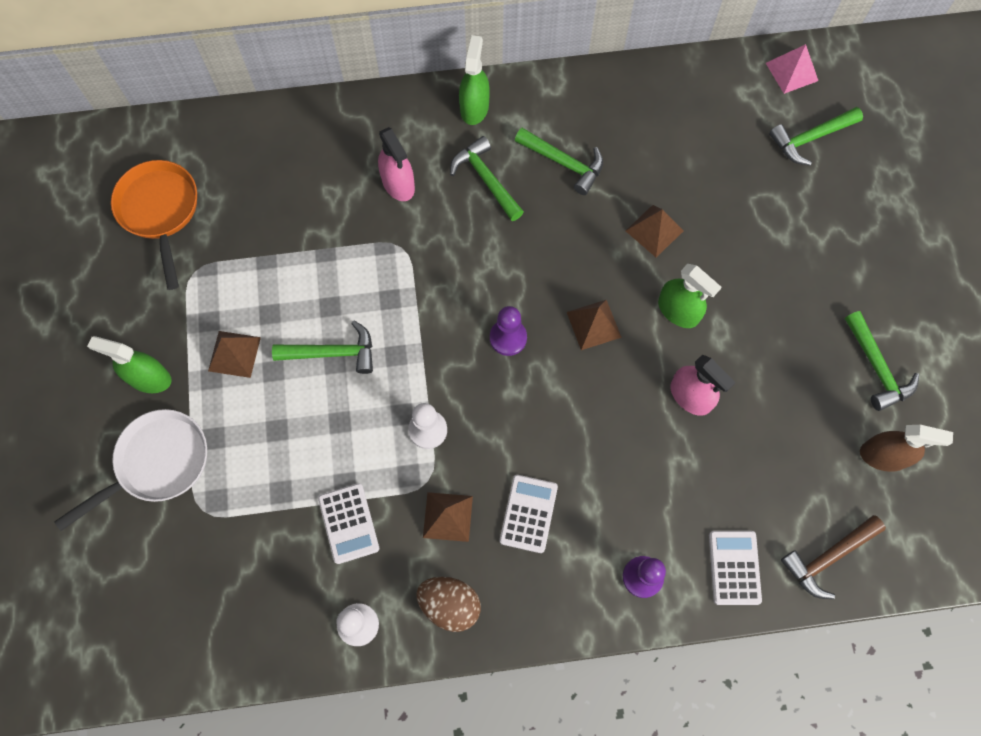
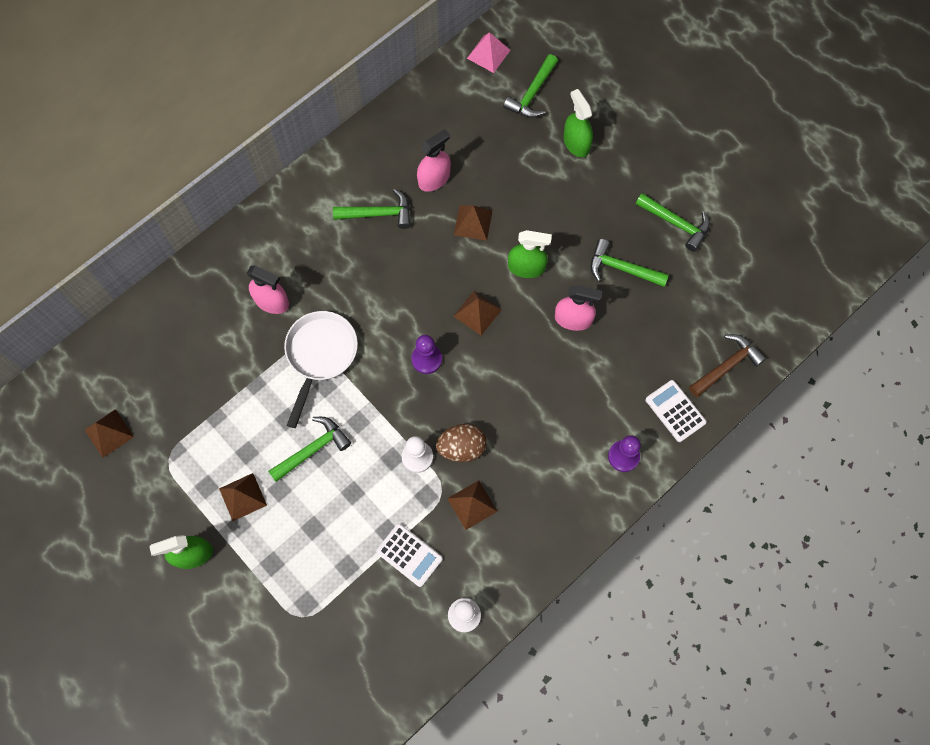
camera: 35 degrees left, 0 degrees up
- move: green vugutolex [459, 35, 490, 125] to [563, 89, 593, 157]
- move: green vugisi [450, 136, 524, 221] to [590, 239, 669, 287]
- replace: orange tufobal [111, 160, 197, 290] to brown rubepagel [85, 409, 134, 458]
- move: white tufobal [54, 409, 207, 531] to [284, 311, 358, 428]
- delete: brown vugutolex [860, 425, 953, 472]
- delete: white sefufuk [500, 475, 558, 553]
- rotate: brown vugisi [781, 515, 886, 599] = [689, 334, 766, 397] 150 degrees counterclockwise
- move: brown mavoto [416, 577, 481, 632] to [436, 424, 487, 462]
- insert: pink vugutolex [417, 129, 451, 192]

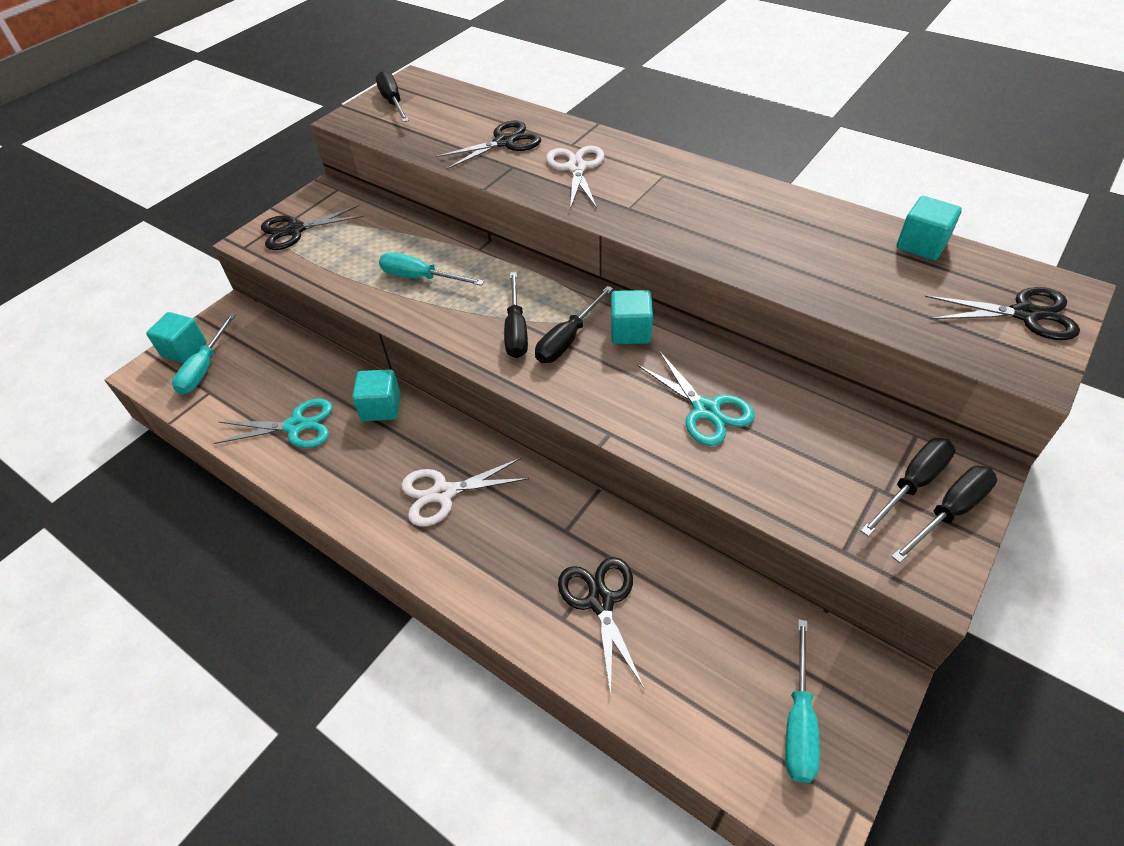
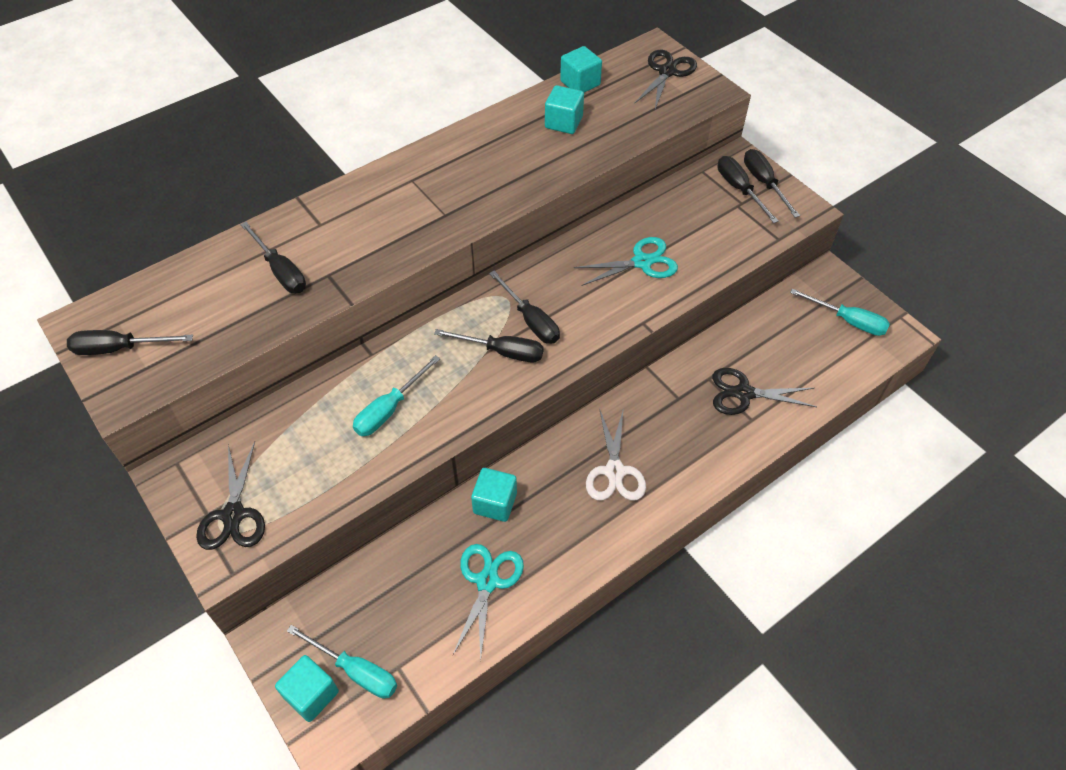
camera: 75 degrees left, 5 degrees up
- replace: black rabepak [436, 121, 541, 169] to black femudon [240, 222, 306, 293]
- delete: white rabepak [546, 146, 604, 210]
- move: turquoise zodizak [611, 290, 653, 344] to [545, 85, 584, 134]

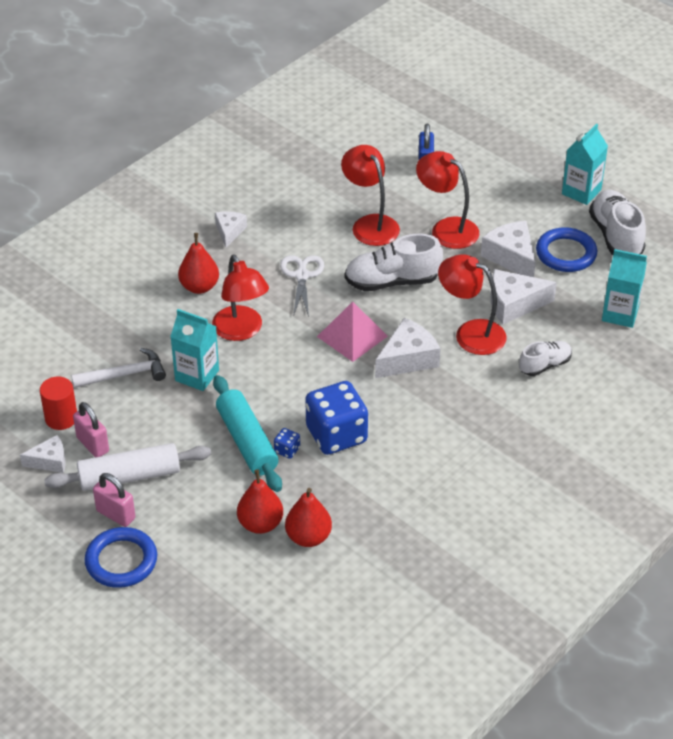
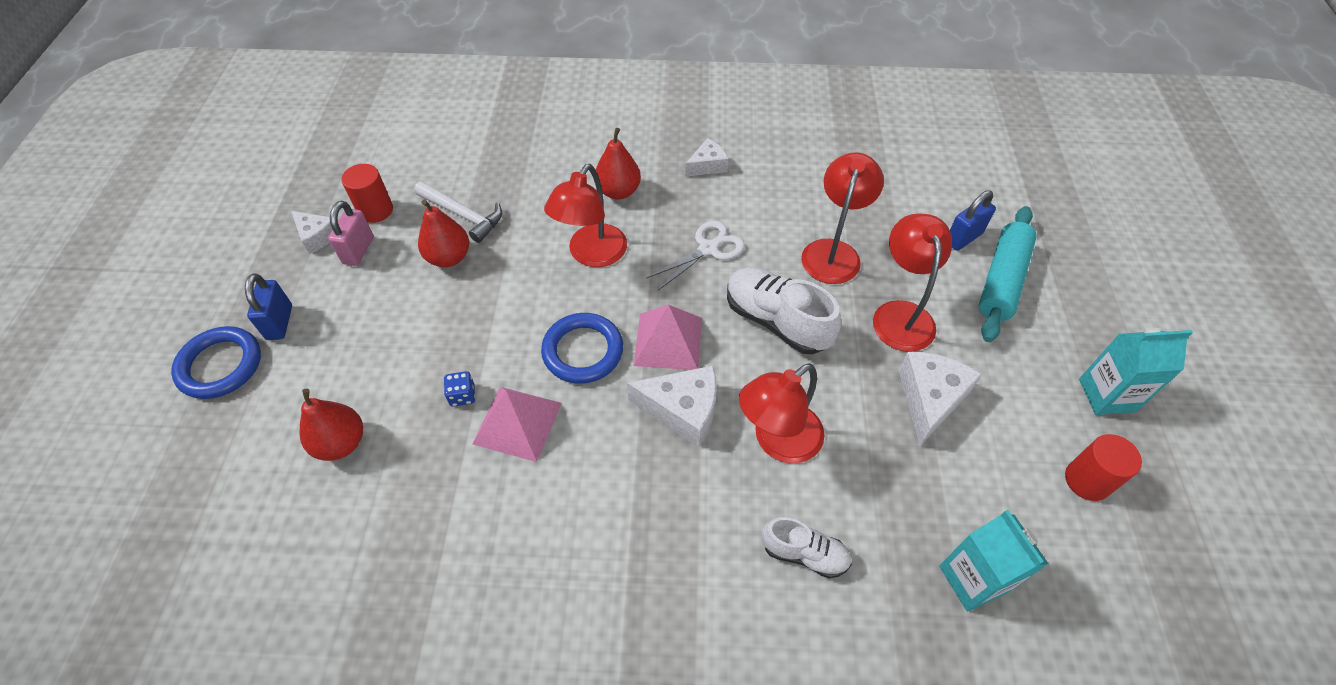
camera: 50 degrees right, 10 degrees up
- replace: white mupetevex [589, 190, 646, 255] to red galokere [1065, 434, 1142, 501]
- move: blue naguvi [536, 227, 597, 272] to [541, 313, 623, 384]
- rotate: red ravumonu [438, 254, 507, 355] = [739, 363, 825, 463] 120 degrees counterclockwise
- delete: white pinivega [491, 269, 557, 325]
- delete: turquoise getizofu [170, 309, 219, 391]
- move: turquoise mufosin [213, 375, 282, 492] to [979, 206, 1037, 342]
- replace: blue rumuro [305, 381, 368, 455] to pink rubepagel [472, 387, 562, 462]
- delete: white mufosin [44, 443, 211, 491]
- recolor: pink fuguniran [93, 473, 135, 527] to blue fuguniran [245, 273, 292, 340]
- move: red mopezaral [285, 488, 332, 547] to [418, 200, 469, 267]

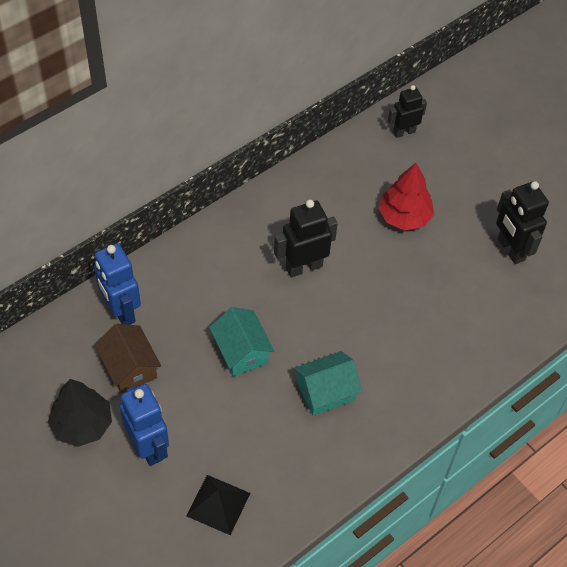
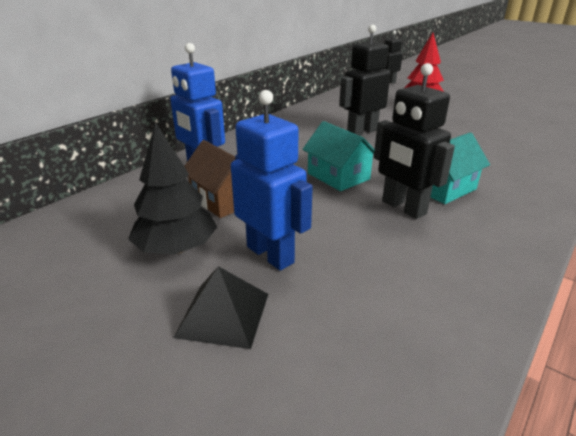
camera: 10 degrees left, 25 degrees down
- move: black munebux [496, 181, 549, 264] to [374, 63, 455, 219]
- move: black rubepagel [187, 475, 250, 535] to [173, 266, 268, 349]

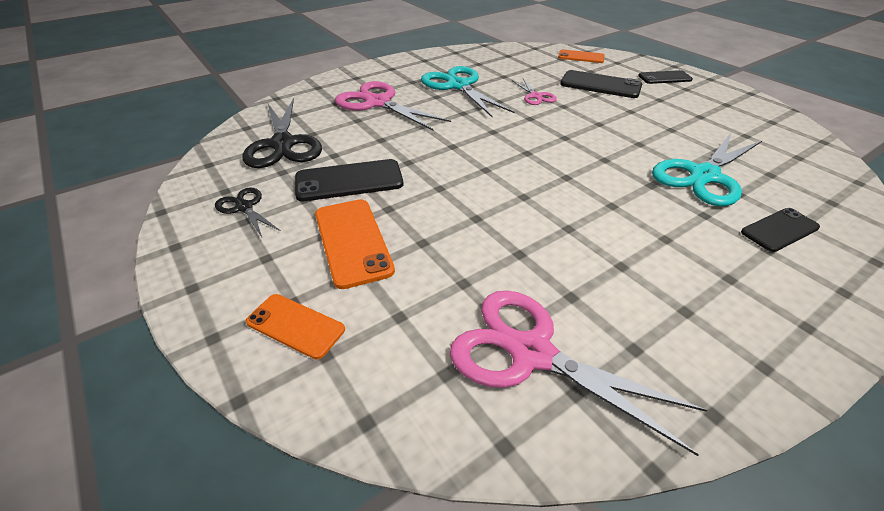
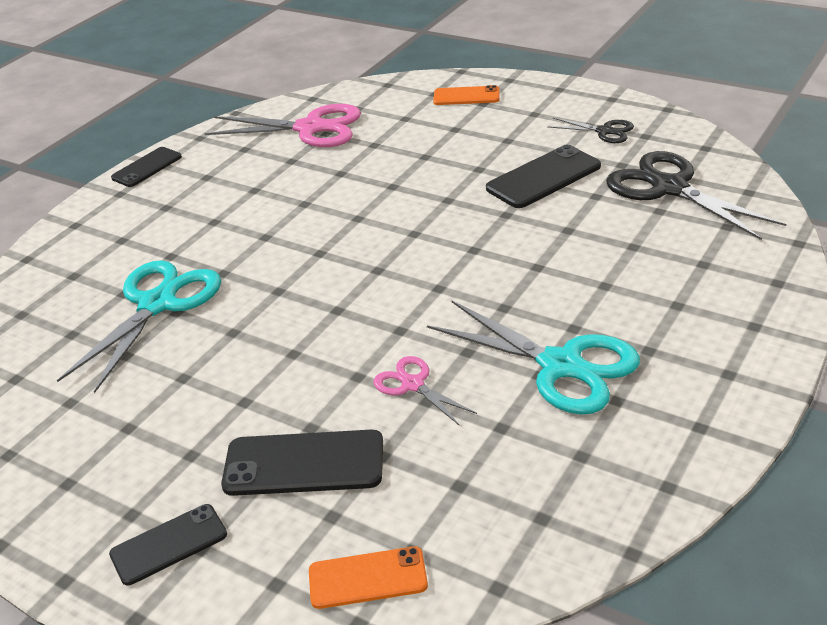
camera: 160 degrees right, 5 degrees down
- delete: pink rabepak [335, 81, 451, 131]
- delete: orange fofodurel [315, 199, 395, 289]
- move: black fofodurel [741, 208, 820, 252] to [111, 147, 182, 187]

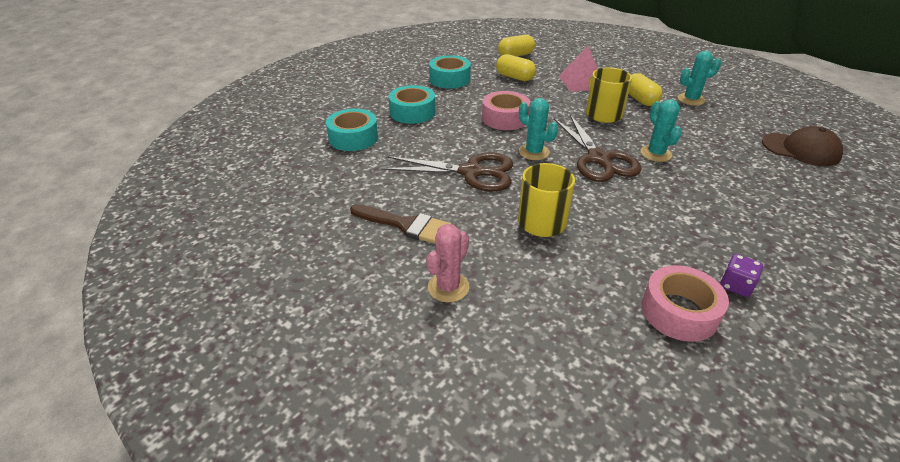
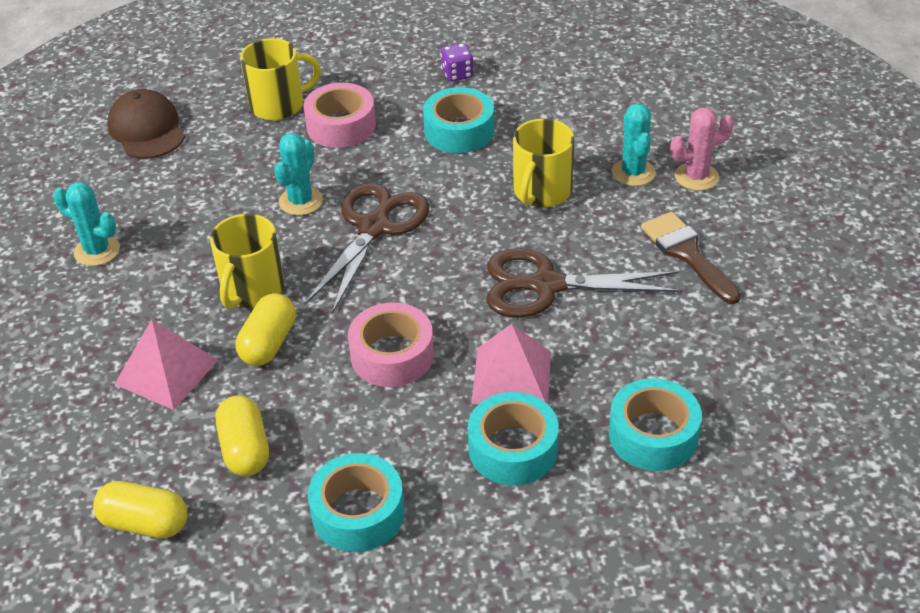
camera: 140 degrees left, 5 degrees up
- move: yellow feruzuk [629, 73, 663, 106] to [235, 293, 296, 366]
- move: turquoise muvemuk [519, 98, 558, 160] to [612, 103, 656, 186]
- rotate: brown rabepak [381, 153, 513, 192] = [486, 248, 682, 318] 45 degrees counterclockwise
- move: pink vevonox [641, 265, 729, 342] to [303, 83, 376, 148]
- insert: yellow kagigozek [240, 38, 321, 120]
- insert: turquoise vevonox [423, 87, 494, 153]
- insert: pink rubepagel [471, 324, 551, 404]

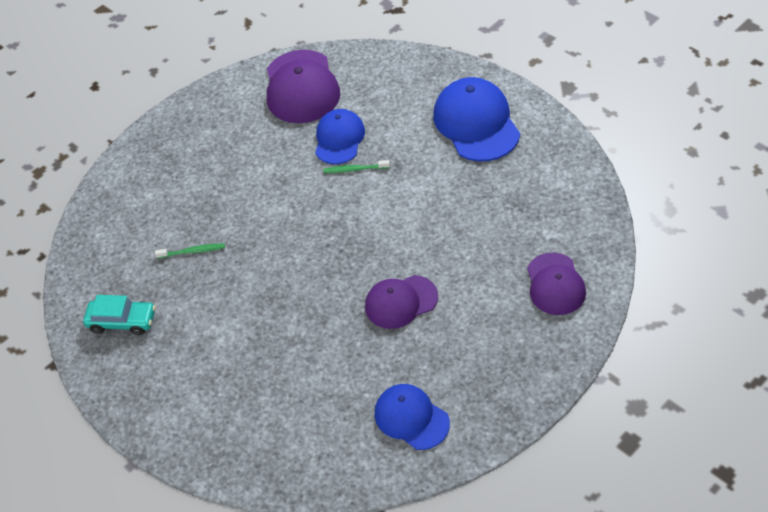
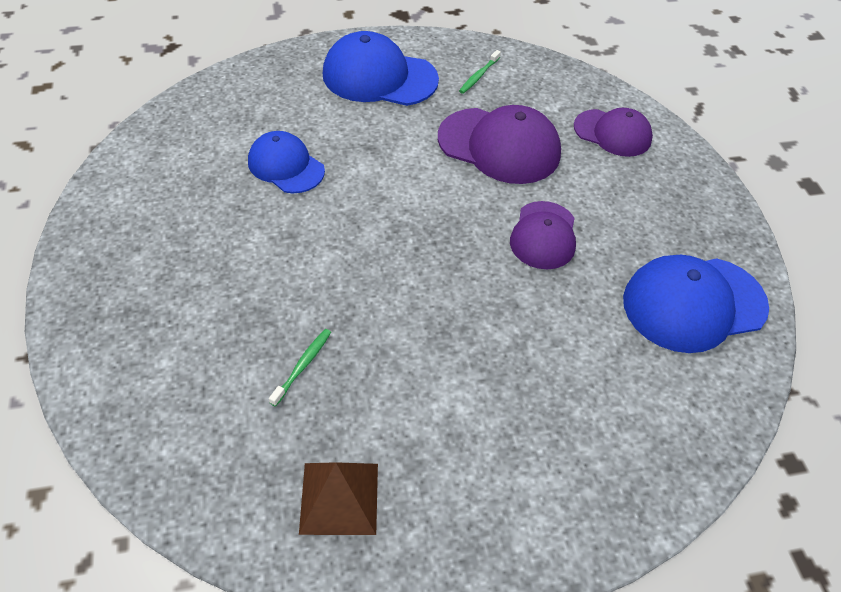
camera: 65 degrees left, 0 degrees up
- move: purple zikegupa [267, 50, 340, 123] to [438, 105, 561, 184]
- move: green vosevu [323, 160, 390, 173] to [459, 50, 501, 94]
- replace: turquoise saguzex [83, 295, 156, 335] to brown rubepagel [299, 462, 378, 535]
- resize: blue zikegupa [375, 384, 450, 450] = [623, 255, 769, 353] x1.56

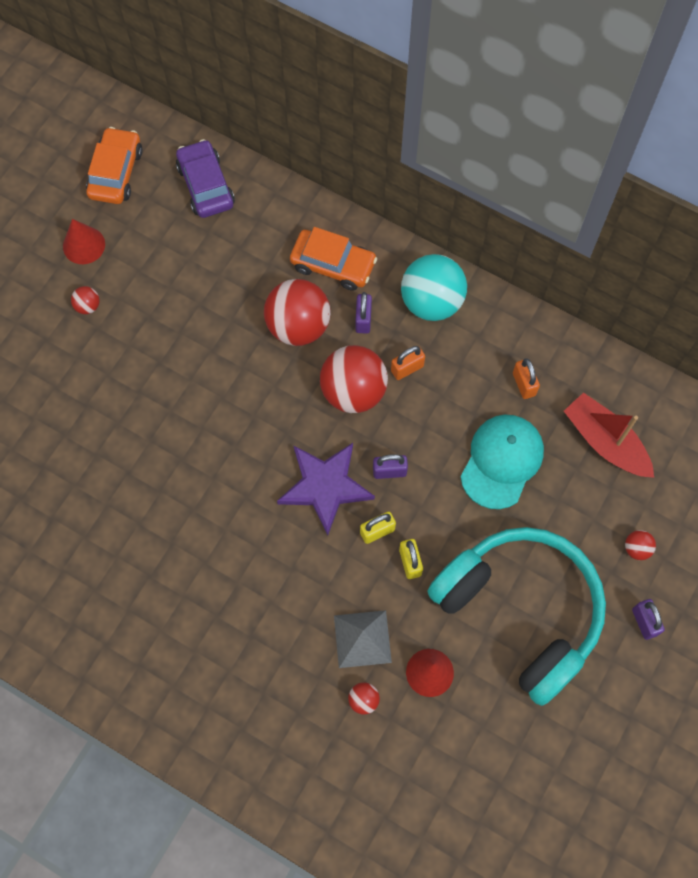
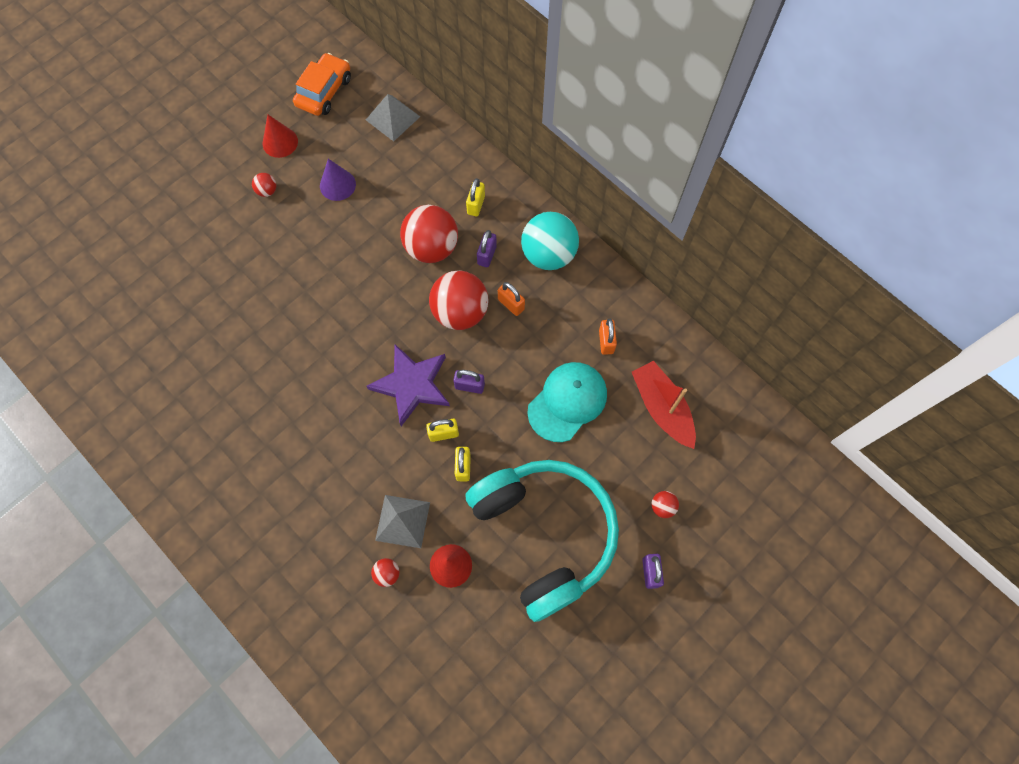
camera: 15 degrees right, 0 degrees up
- replace: purple saguzex [176, 139, 235, 218] to grey rubepagel [366, 94, 420, 142]
- replace: orange saguzex [290, 227, 377, 291] to yellow fuguniran [466, 178, 485, 216]
- rotate: orange fuguniran [391, 346, 425, 380] = [498, 282, 525, 316] 60 degrees clockwise
- insert: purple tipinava [320, 159, 356, 201]

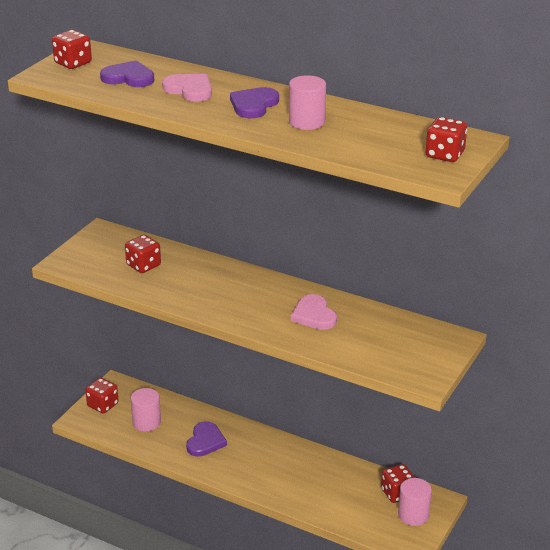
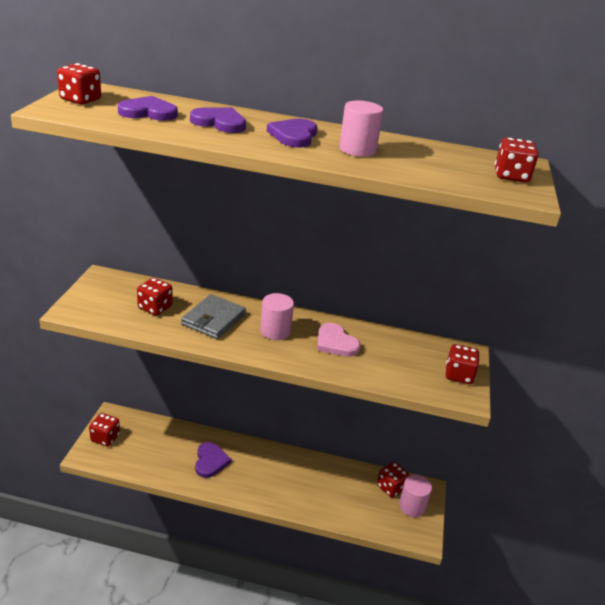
camera: 20 degrees left, 0 degrees up
- recolor: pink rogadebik [162, 74, 212, 102] to purple rogadebik [190, 107, 246, 133]
- move: pink galokere [131, 388, 161, 432] to [260, 293, 294, 340]
- insert: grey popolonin [181, 294, 246, 339]
- insert: red rumuro [446, 344, 479, 384]

